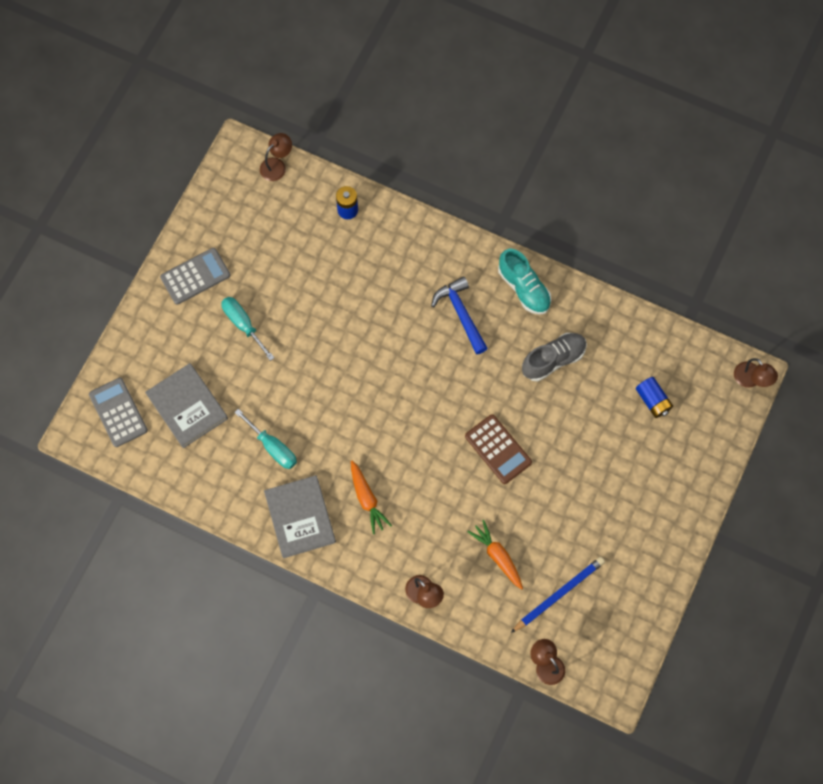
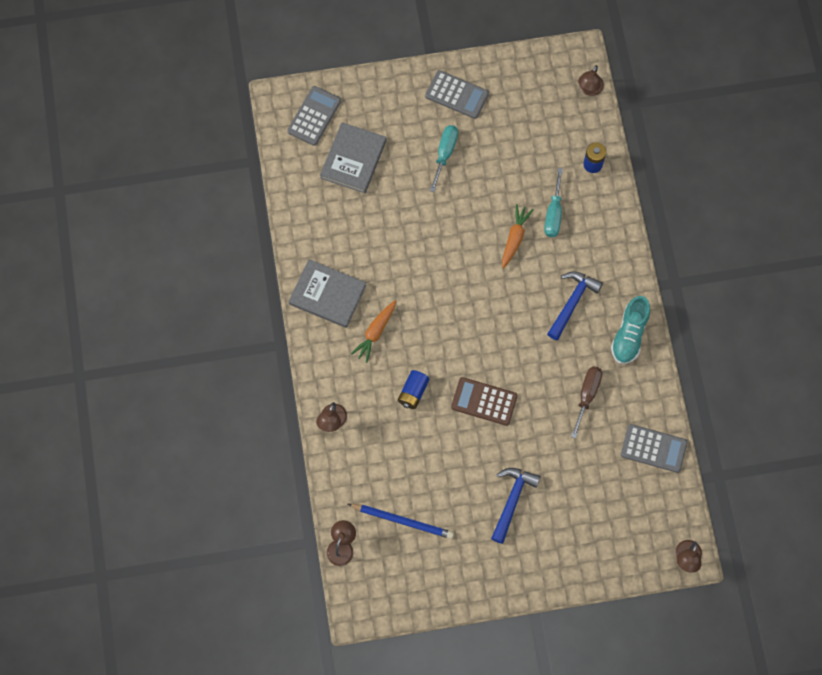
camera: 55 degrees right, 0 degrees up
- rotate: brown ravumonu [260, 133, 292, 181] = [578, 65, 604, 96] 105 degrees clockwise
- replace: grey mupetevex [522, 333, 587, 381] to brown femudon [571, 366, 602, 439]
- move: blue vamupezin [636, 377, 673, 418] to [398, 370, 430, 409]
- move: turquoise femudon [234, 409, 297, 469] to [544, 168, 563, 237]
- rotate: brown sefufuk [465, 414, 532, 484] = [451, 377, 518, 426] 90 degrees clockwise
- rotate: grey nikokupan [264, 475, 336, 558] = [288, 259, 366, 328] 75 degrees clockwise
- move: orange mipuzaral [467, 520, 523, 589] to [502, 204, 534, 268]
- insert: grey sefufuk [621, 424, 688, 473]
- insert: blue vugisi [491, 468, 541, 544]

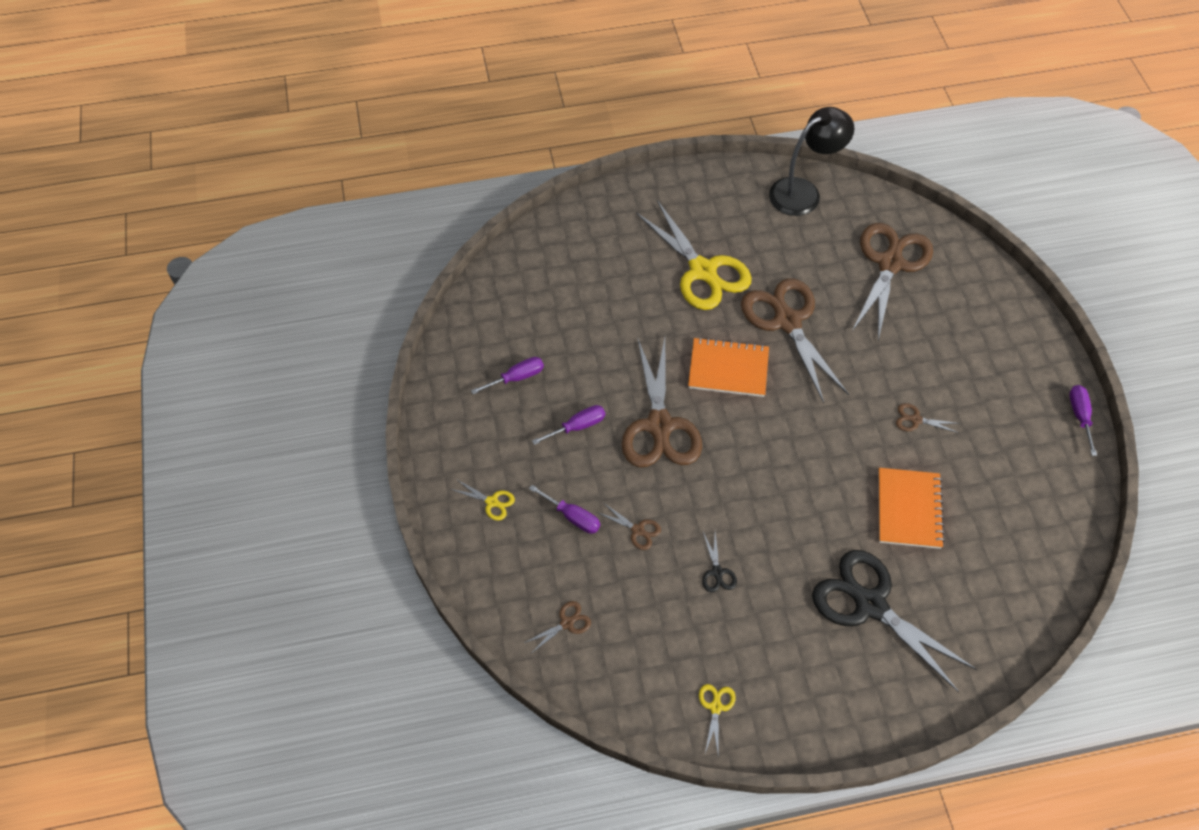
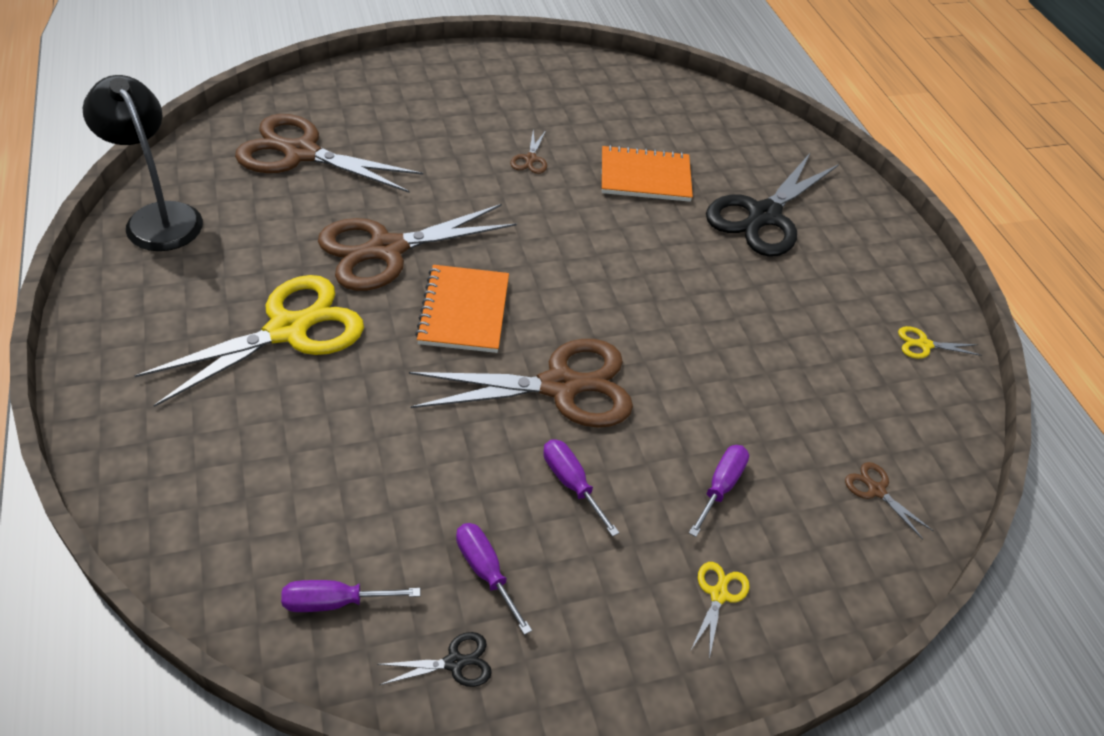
camera: 100 degrees left, 10 degrees down
- move: purple femudon [1069, 385, 1097, 456] to [281, 580, 420, 612]
- delete: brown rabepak [597, 503, 661, 550]
- move: black rabepak [702, 532, 737, 592] to [377, 632, 492, 687]

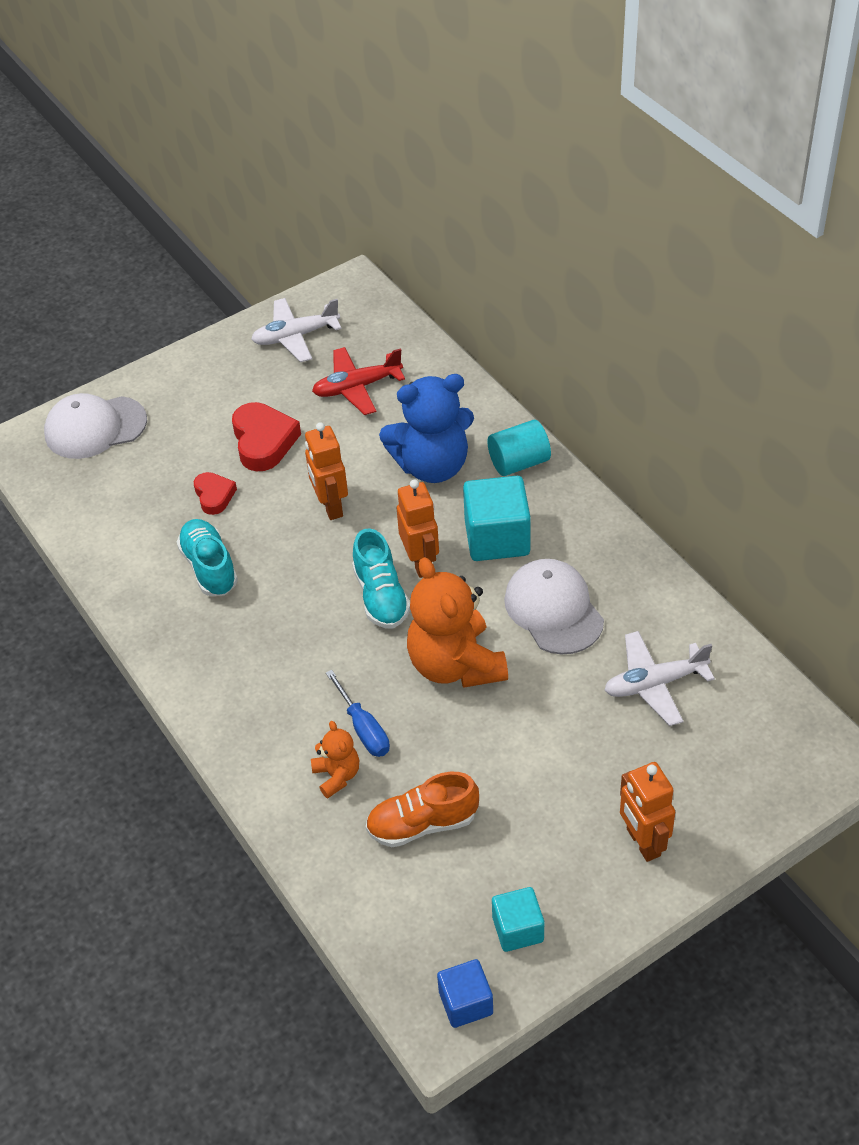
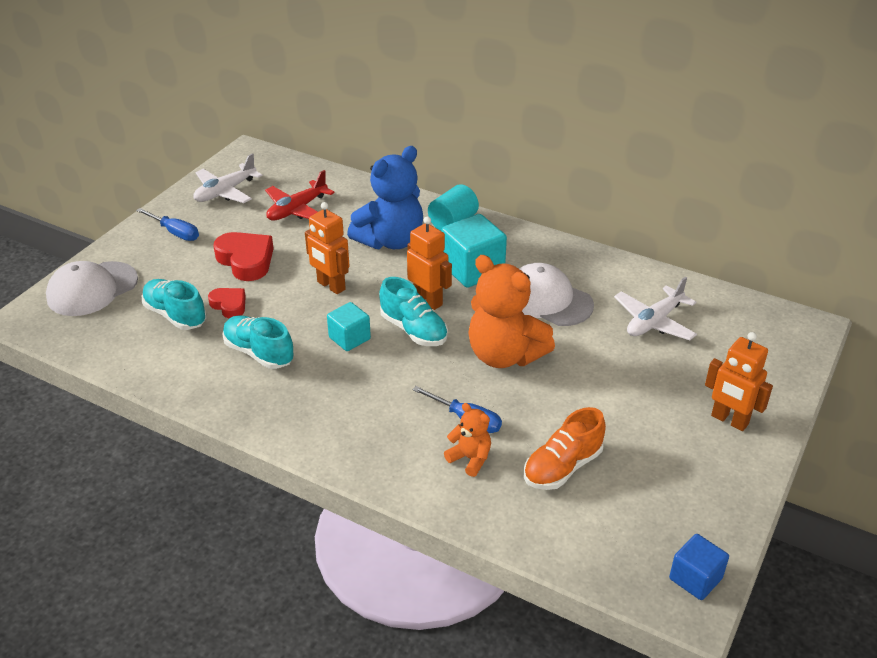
camera: 30 degrees left, 10 degrees down
- move: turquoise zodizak [492, 887, 544, 952] to [327, 302, 371, 351]
- insert: blue femudon [136, 208, 199, 241]
- insert: turquoise mupetevex [142, 279, 206, 330]

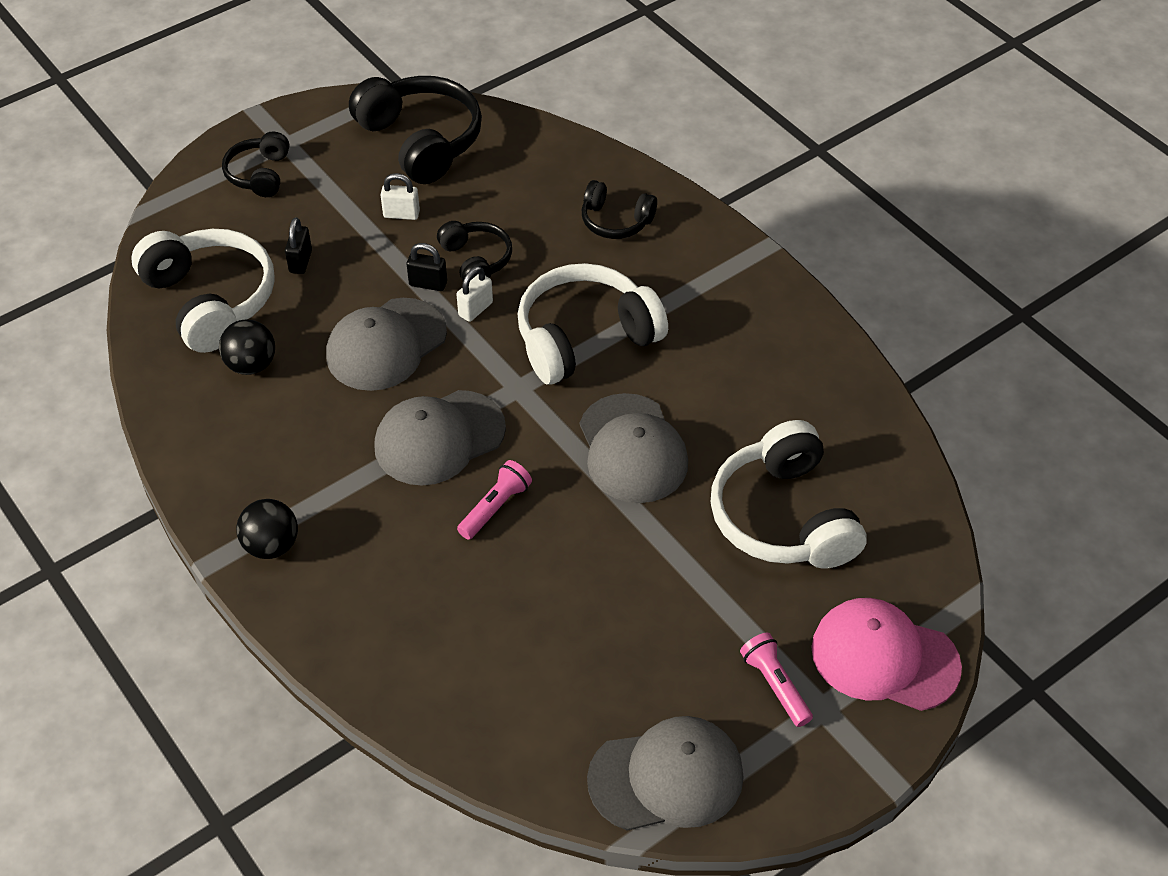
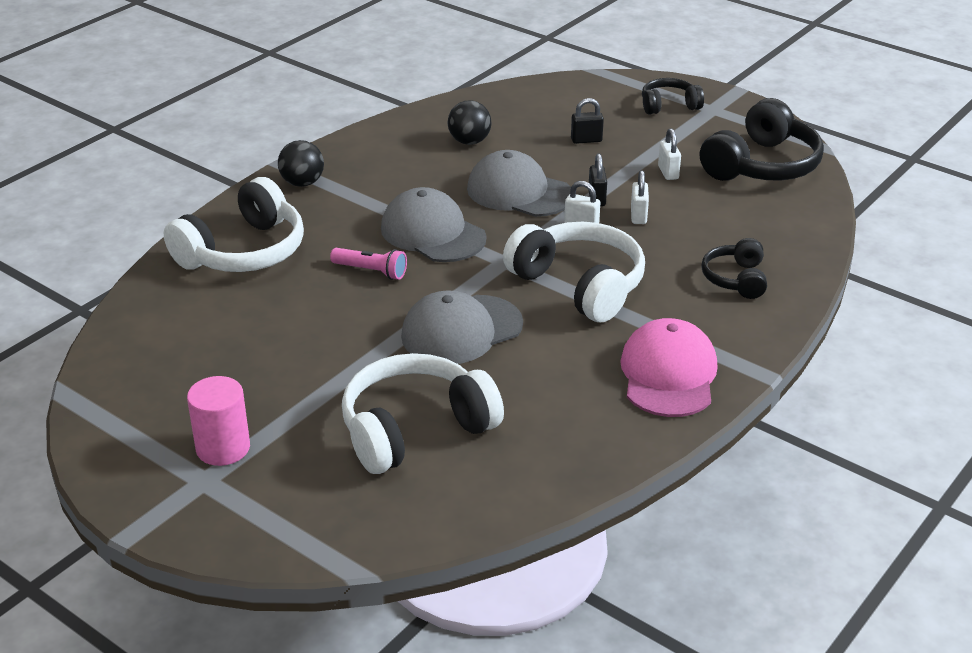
camera: 75 degrees right, 15 degrees down
- replace: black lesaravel [437, 221, 512, 281] to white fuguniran [631, 170, 649, 224]
- move: white lesaravel [131, 229, 275, 353] to [164, 177, 304, 272]
- move: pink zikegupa [811, 598, 962, 711] to [620, 318, 718, 417]
- replace: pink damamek [740, 633, 813, 727] to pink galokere [187, 376, 250, 466]
- delete: grey zikegupa [587, 716, 744, 831]

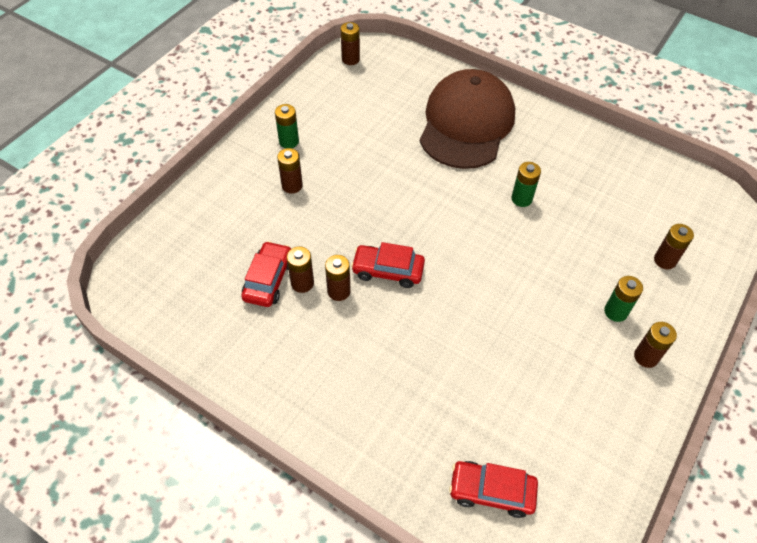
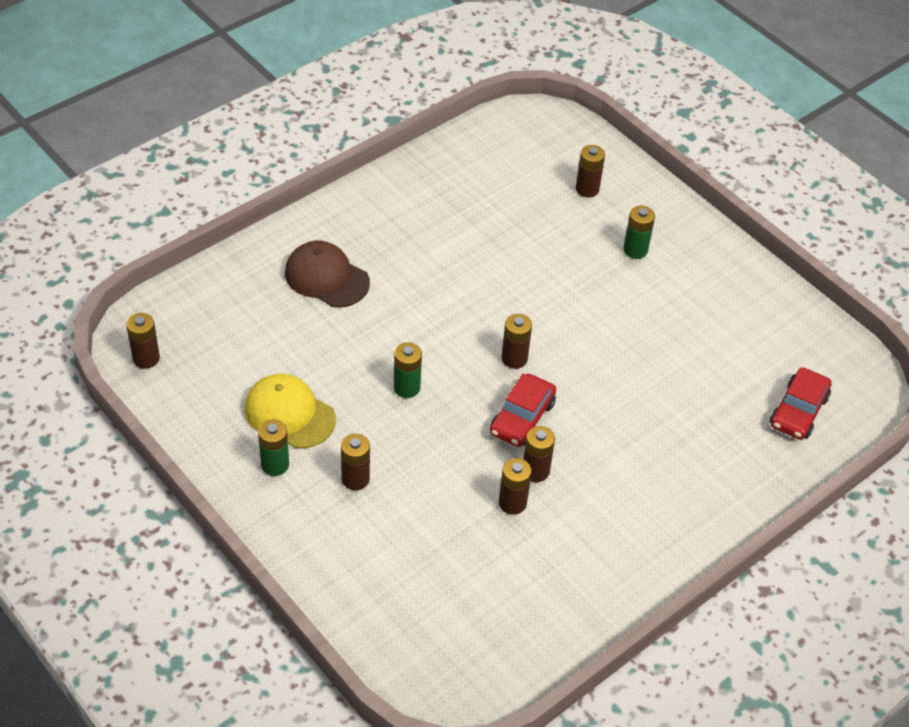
camera: 75 degrees left, 5 degrees down
- resize: brown zikegupa [420, 69, 515, 169] = [285, 241, 370, 307] x0.56
- move: green vamupezin [511, 162, 541, 207] to [394, 343, 422, 398]
- delete: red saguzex [241, 241, 291, 307]
- move: brown vamupezin [634, 322, 677, 368] to [501, 314, 532, 369]
- insert: yellow zikegupa [245, 374, 336, 448]

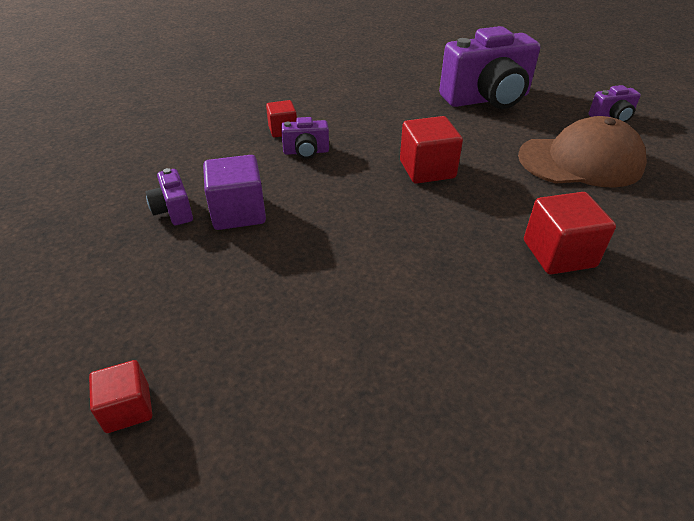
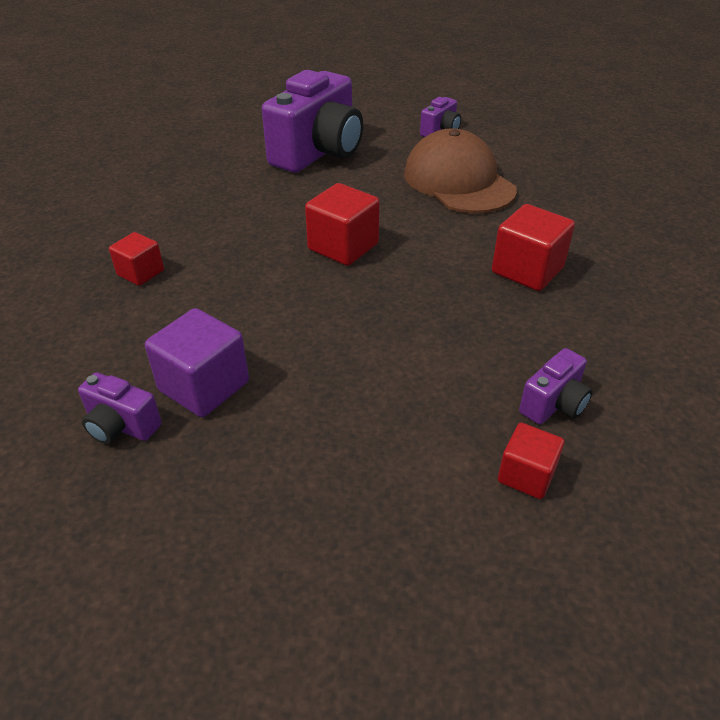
camera: 40 degrees left, 0 degrees up
- rotate: brown zikegupa [518, 116, 647, 188] = [404, 128, 517, 213] 75 degrees counterclockwise
- move: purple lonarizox [281, 117, 329, 159] to [519, 348, 593, 424]
- move: red zodizak [89, 360, 152, 433] to [498, 423, 564, 499]

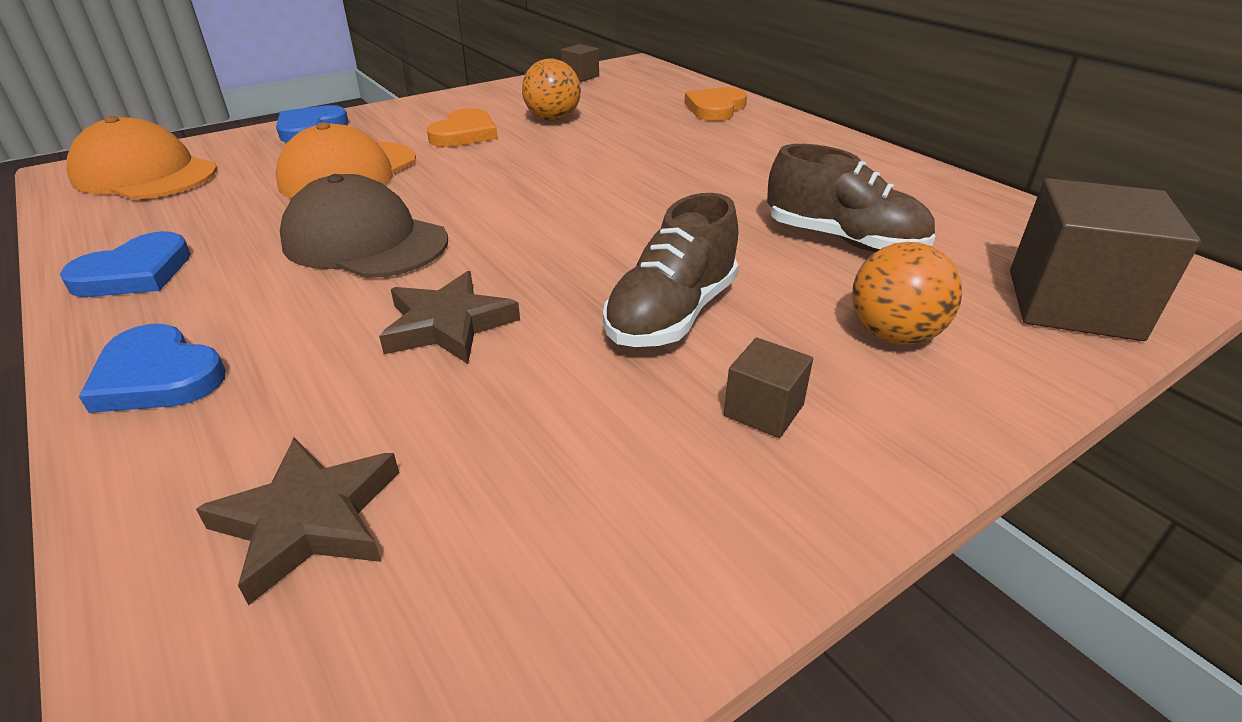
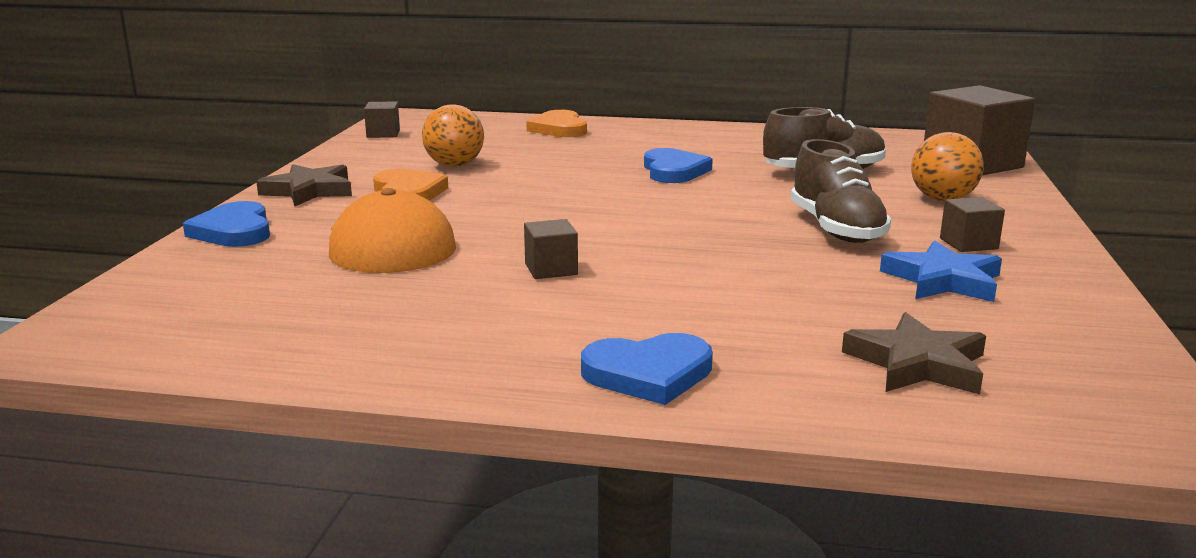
camera: 45 degrees left, 15 degrees down
- delete: orange zikegupa [66, 116, 217, 199]
- replace: brown zikegupa [280, 174, 448, 278] to brown zodizak [524, 219, 578, 279]
- move: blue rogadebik [60, 231, 191, 297] to [644, 148, 713, 183]
- move: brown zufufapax [379, 271, 520, 364] to [256, 164, 352, 206]
- insert: blue zufufapax [880, 240, 1002, 302]

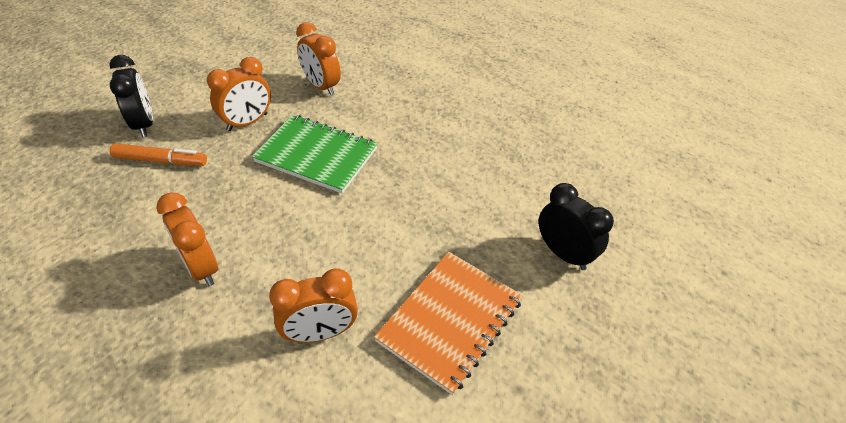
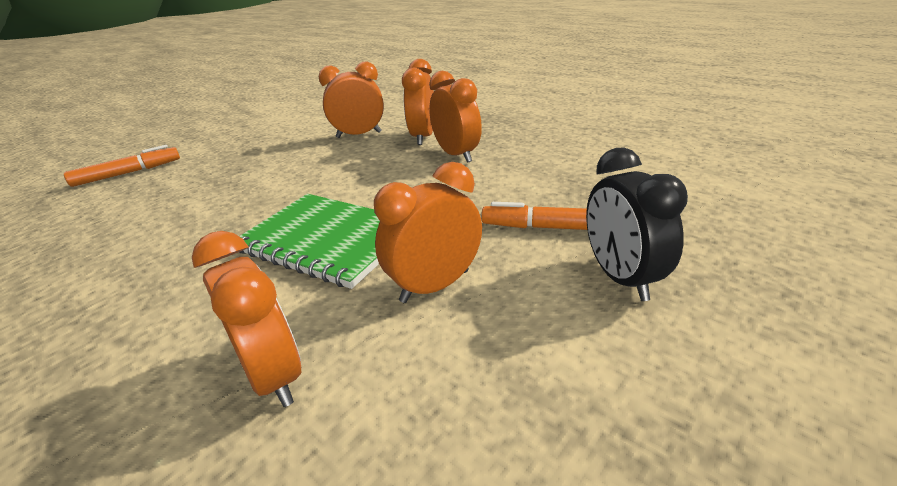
camera: 170 degrees left, 15 degrees down
- replace: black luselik [539, 183, 614, 270] to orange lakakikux [64, 145, 180, 187]
- delete: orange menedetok [374, 252, 523, 395]
- insert: orange luselik [402, 59, 434, 145]

